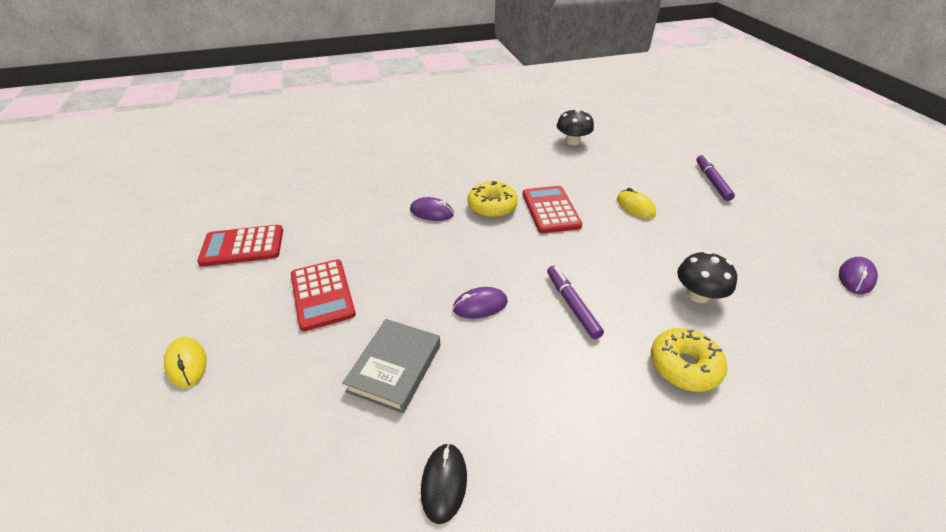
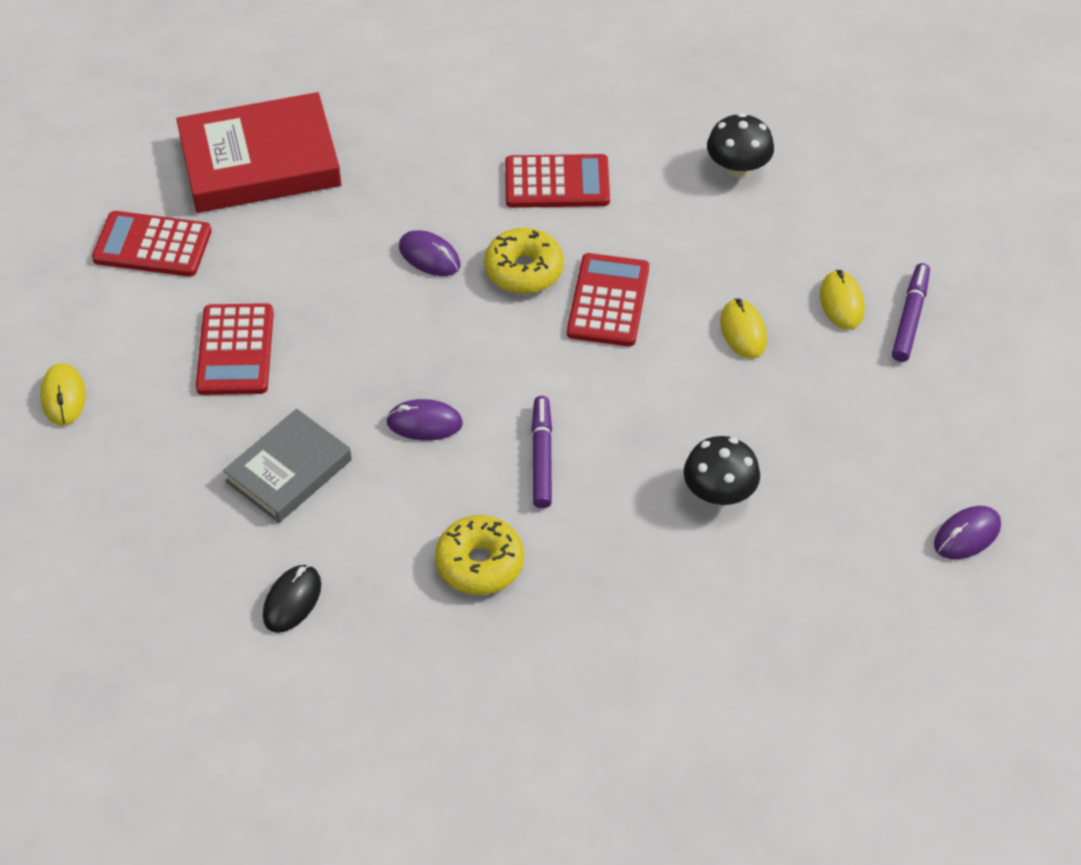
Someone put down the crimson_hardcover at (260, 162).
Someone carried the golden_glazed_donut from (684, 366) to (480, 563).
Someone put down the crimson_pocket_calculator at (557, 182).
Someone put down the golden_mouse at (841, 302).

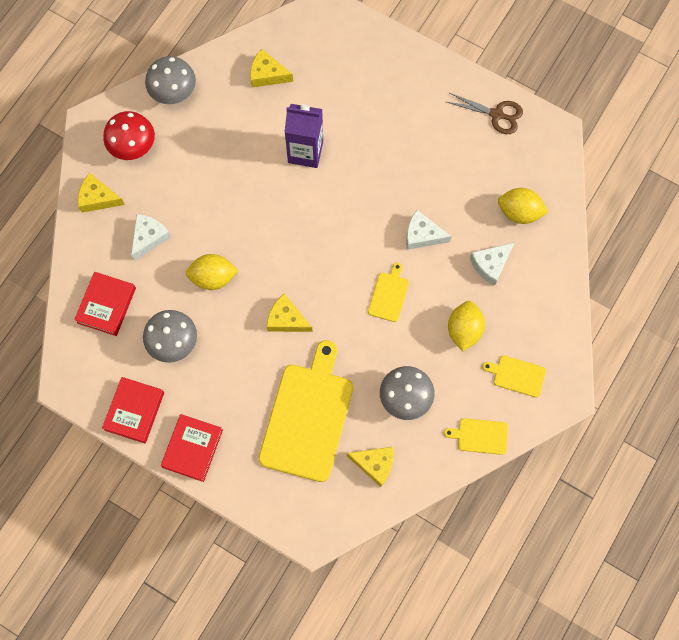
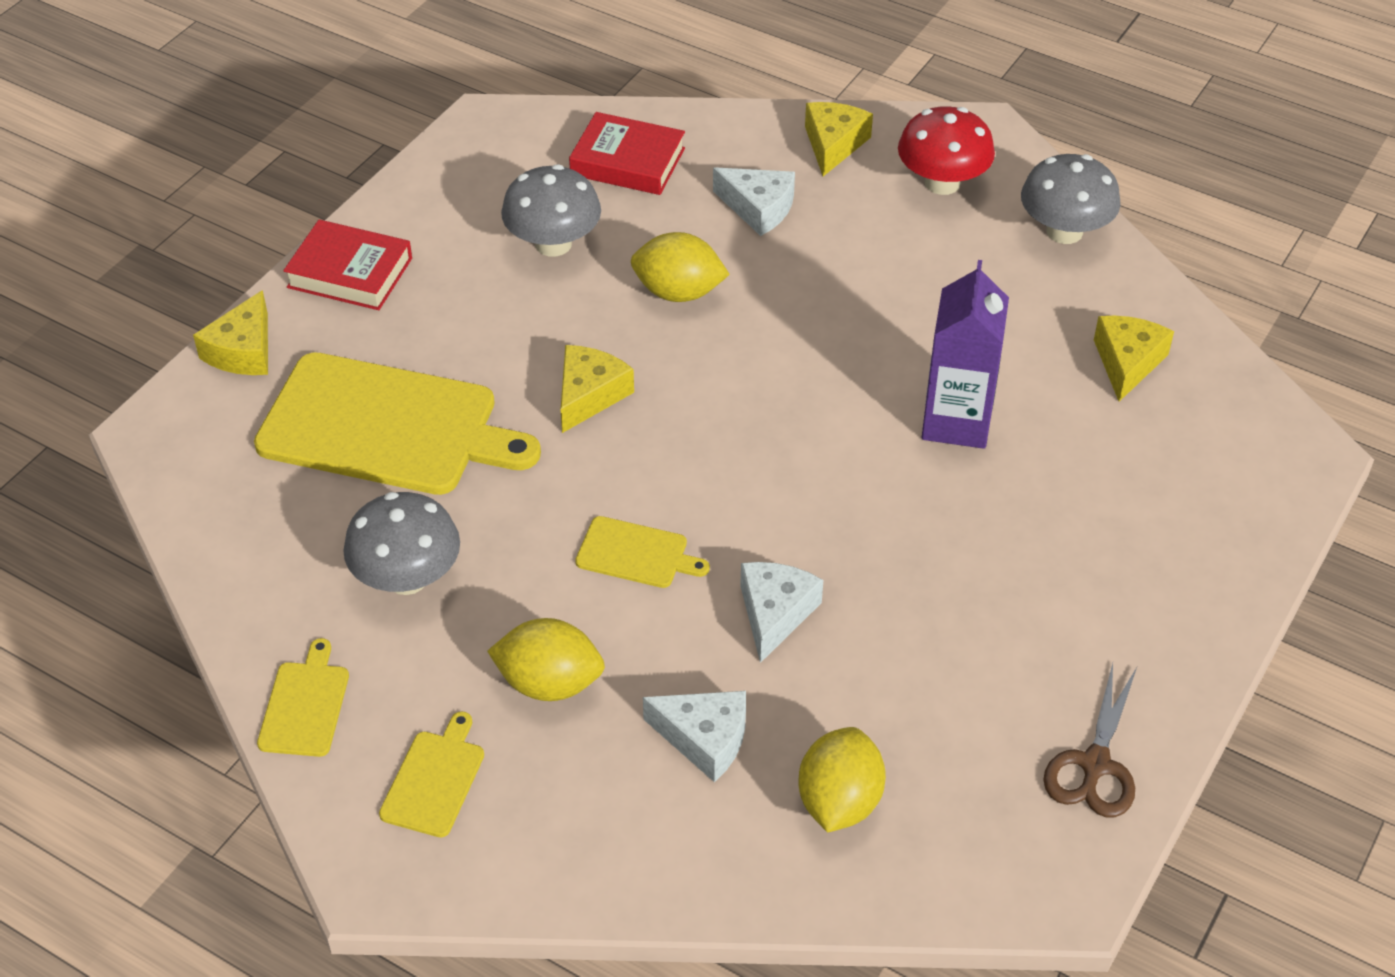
Someone carried the golden_piece_of_cheese from (375, 464) to (243, 351).
Someone rotated the golden_toy_lemon at (213, 277) by 75 degrees counterclockwise.
Someone rotated the white_piece_of_cheese at (490, 265) by 150 degrees clockwise.
Someone took away the crimson_hardcover at (134, 411).

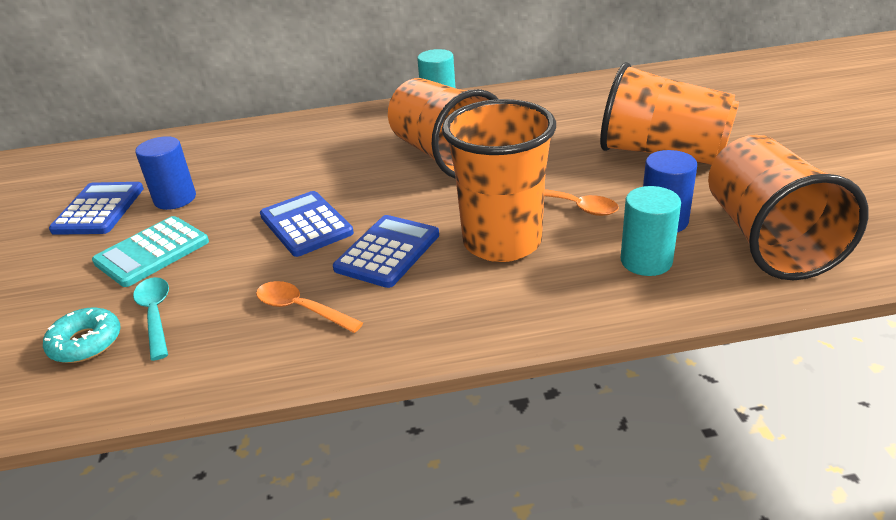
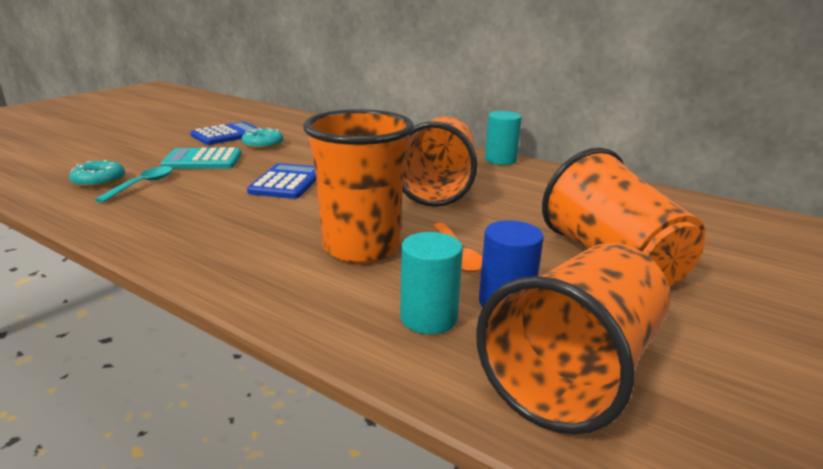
Someone swapped the cobalt_cylinder at (175, 199) for the teal_glazed_donut at (263, 144).
Someone took away the orange_spoon at (301, 309).
Someone took away the cobalt_pocket_calculator at (387, 252).

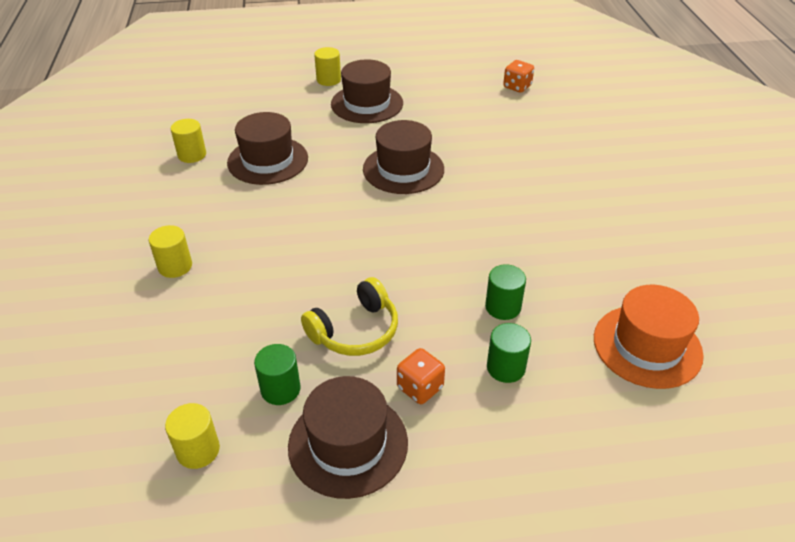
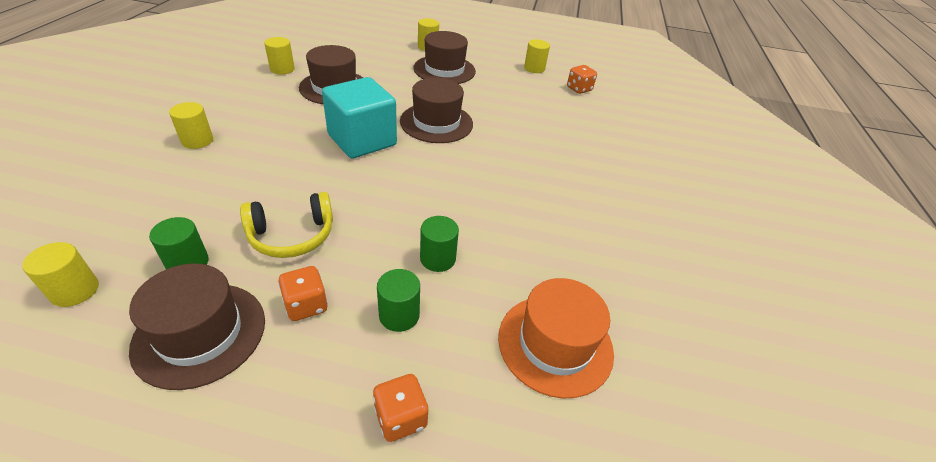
Someone put down the teal_solid_cube at (362, 140).
Someone put down the orange_game_die at (401, 417).
Someone put down the golden_cylinder at (534, 68).

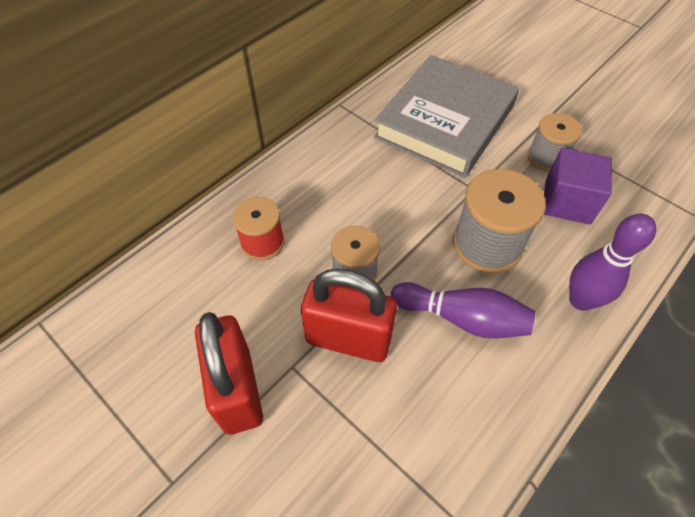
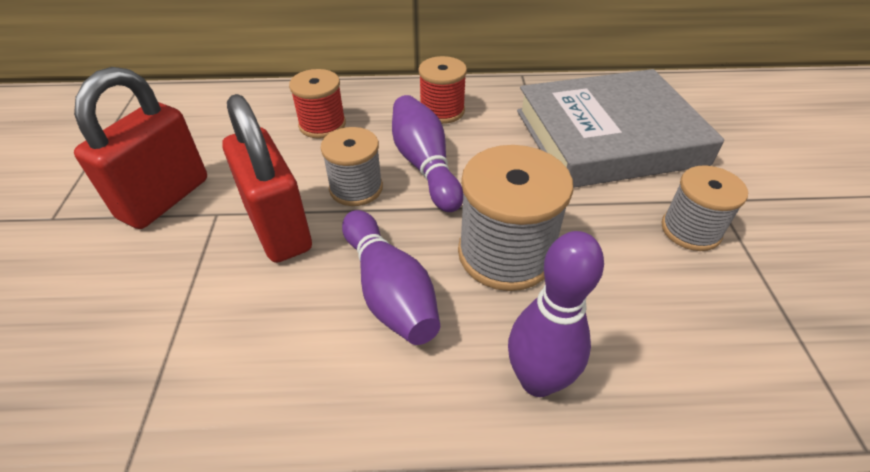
Someone put down the purple_skittle at (425, 165).
Someone put down the crimson_bobbin at (442, 111).
Someone took away the purple_solid_cube at (567, 202).

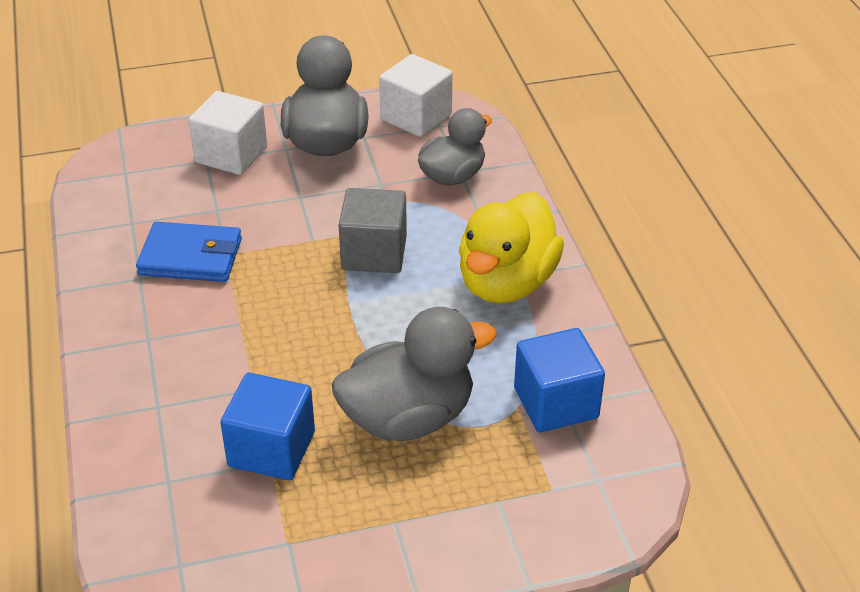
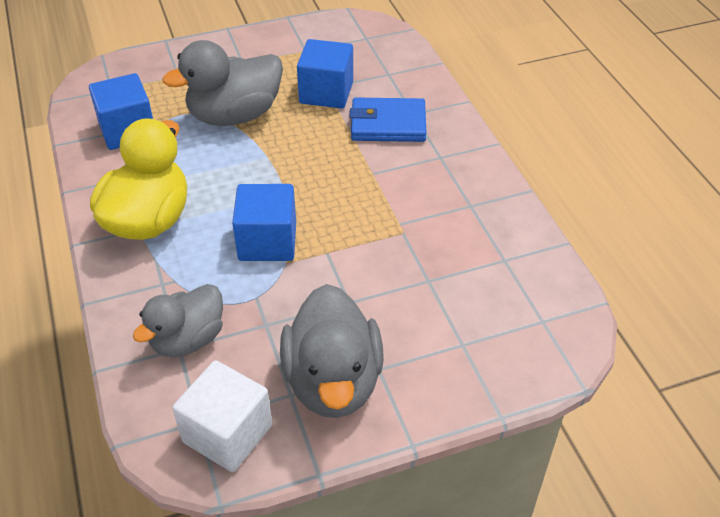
Someone repainted the grey_solid_cube at (374, 253), which became the cobalt_solid_cube at (267, 241).
Someone carried the cobalt_billfold from (191, 257) to (388, 124).
Someone took away the white_solid_cube at (231, 155).

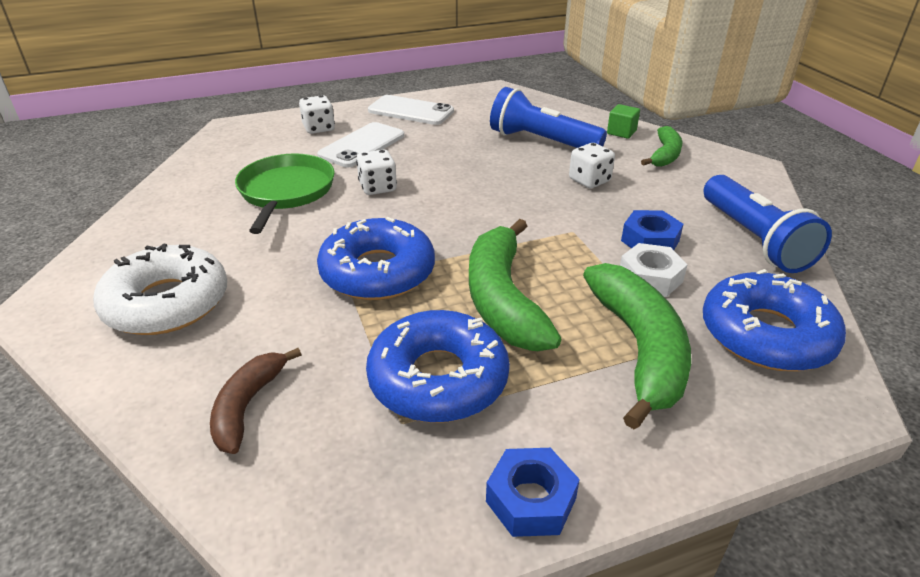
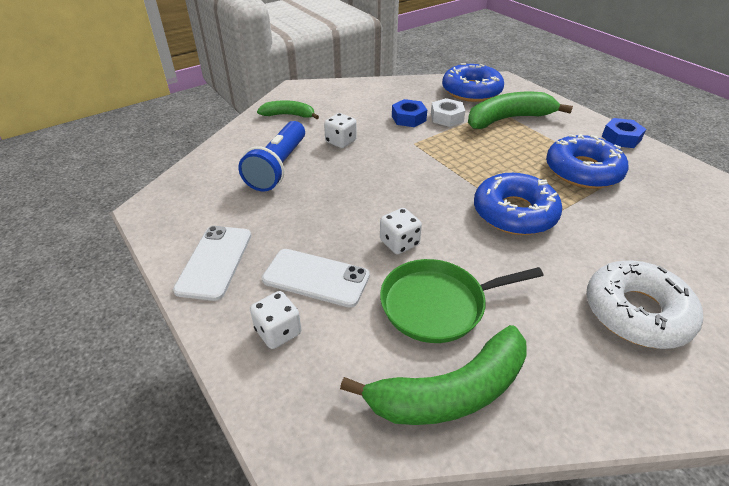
Someone carried the emerald_toy_banana from (502, 299) to (450, 392).
Someone took away the dark_brown_toy_banana at (247, 406).
Someone took away the emerald_solid_cube at (621, 132).
Someone took away the cobalt_pocket_torch at (754, 239).

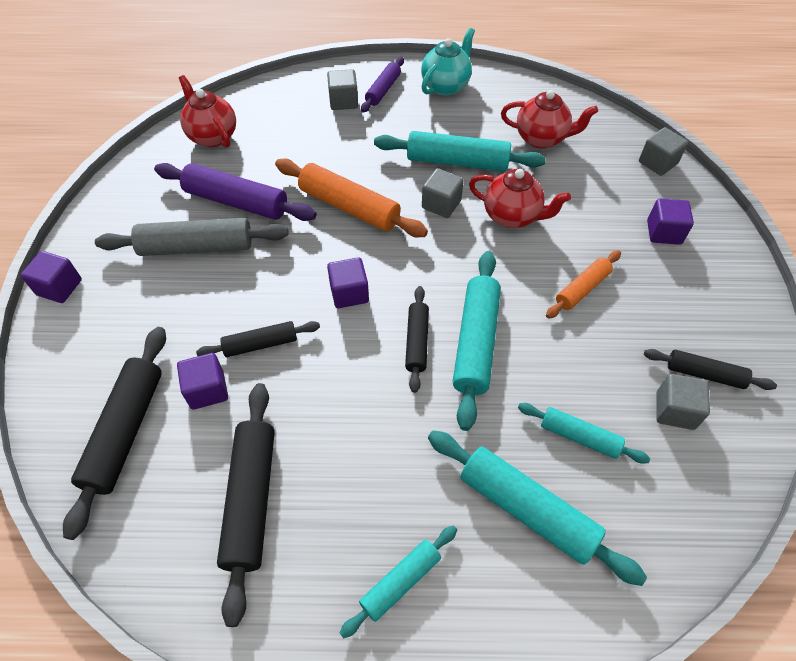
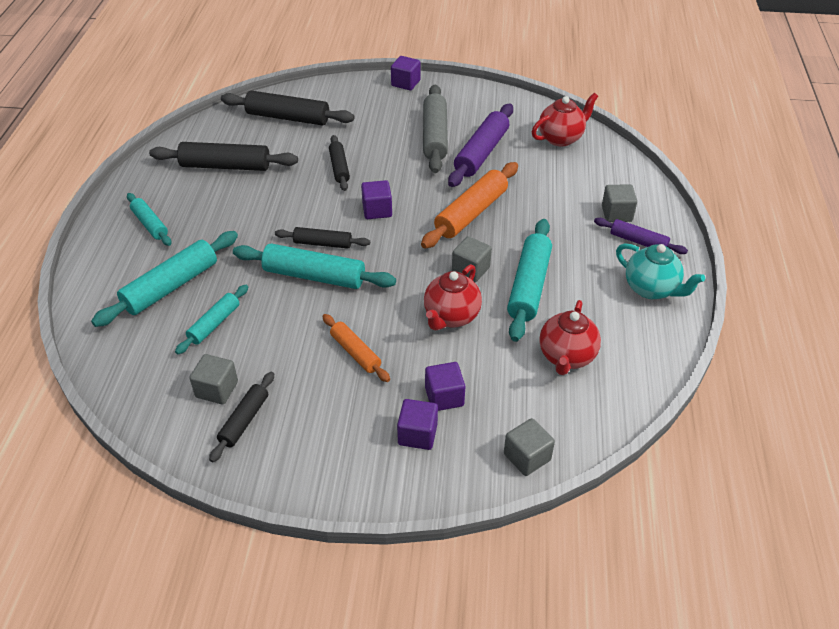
Someone carried the purple_solid_cube from (207, 390) to (444, 397).

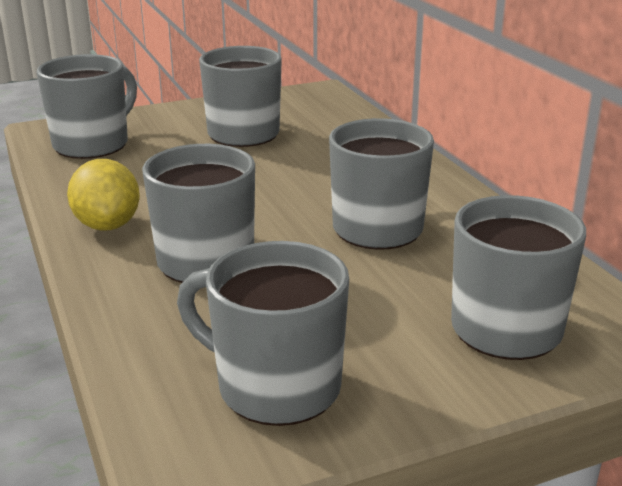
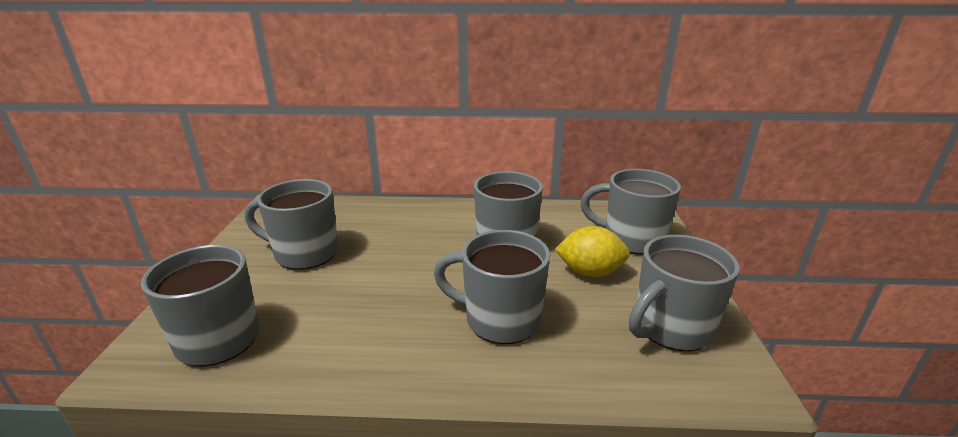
Someone carried the golden_toy_lemon from (107, 225) to (590, 272).

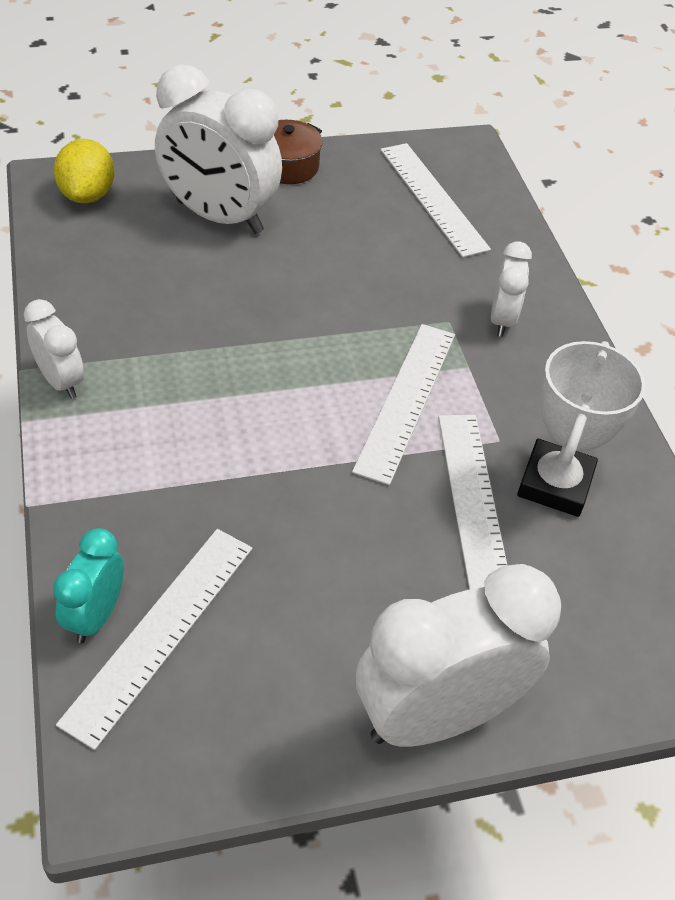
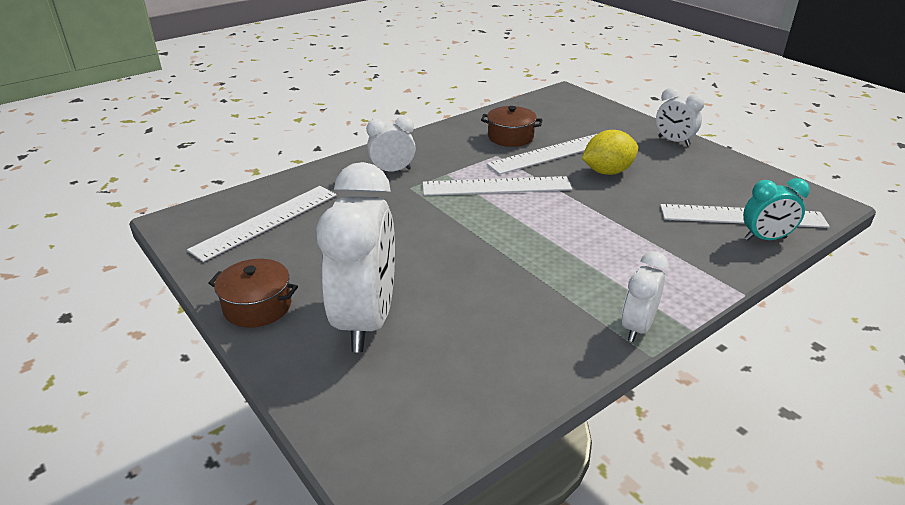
Someone swapped the white_award_cup at (555, 484) for the dark_brown_stockpot at (510, 137).
Someone carried the golden_toy_lemon from (87, 195) to (607, 172).
Someone scaled the white_alarm_clock at (437, 715) by 0.50.

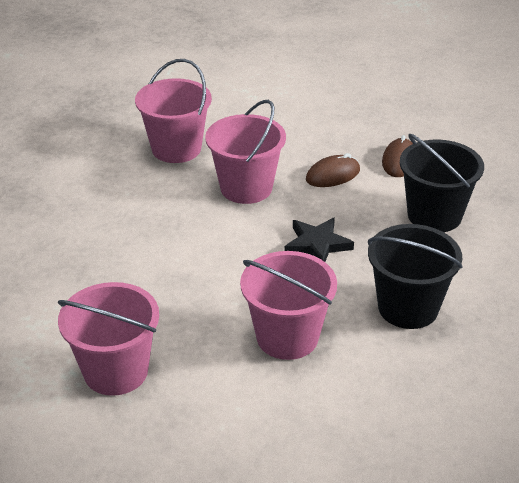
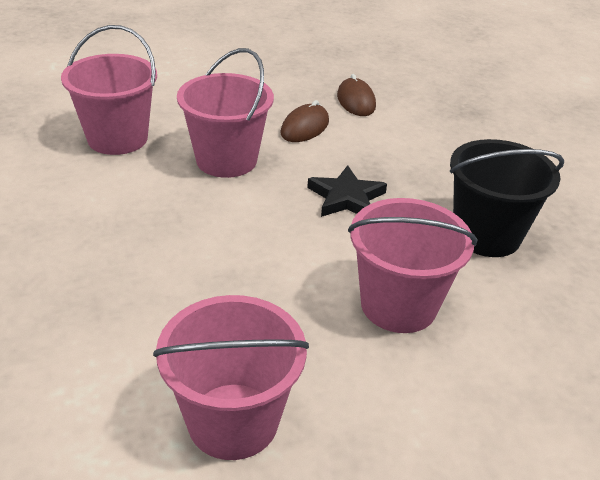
Someone took away the ebony_sand_bucket at (434, 215).

